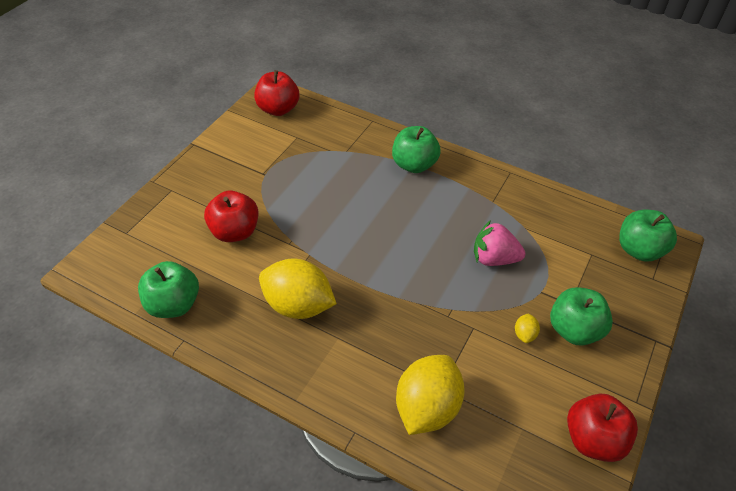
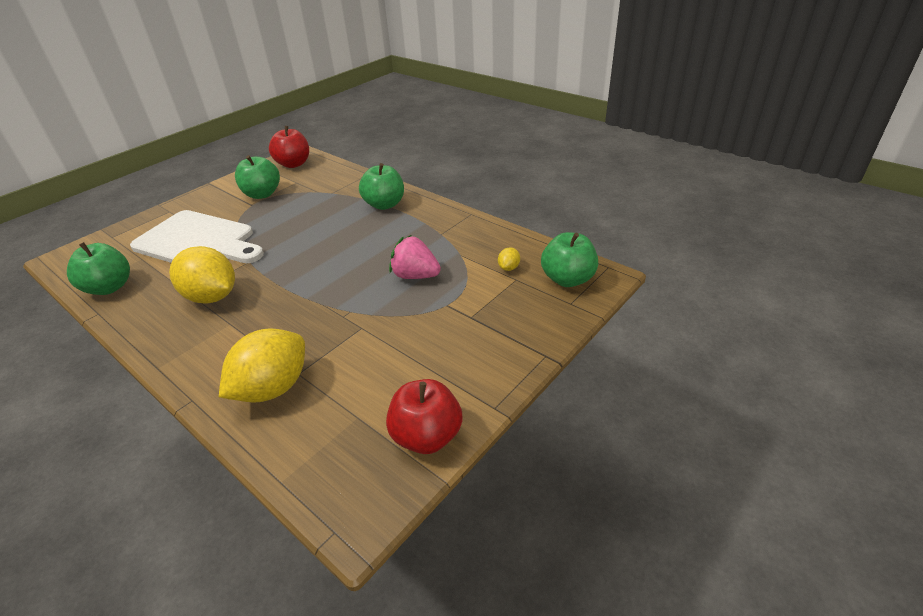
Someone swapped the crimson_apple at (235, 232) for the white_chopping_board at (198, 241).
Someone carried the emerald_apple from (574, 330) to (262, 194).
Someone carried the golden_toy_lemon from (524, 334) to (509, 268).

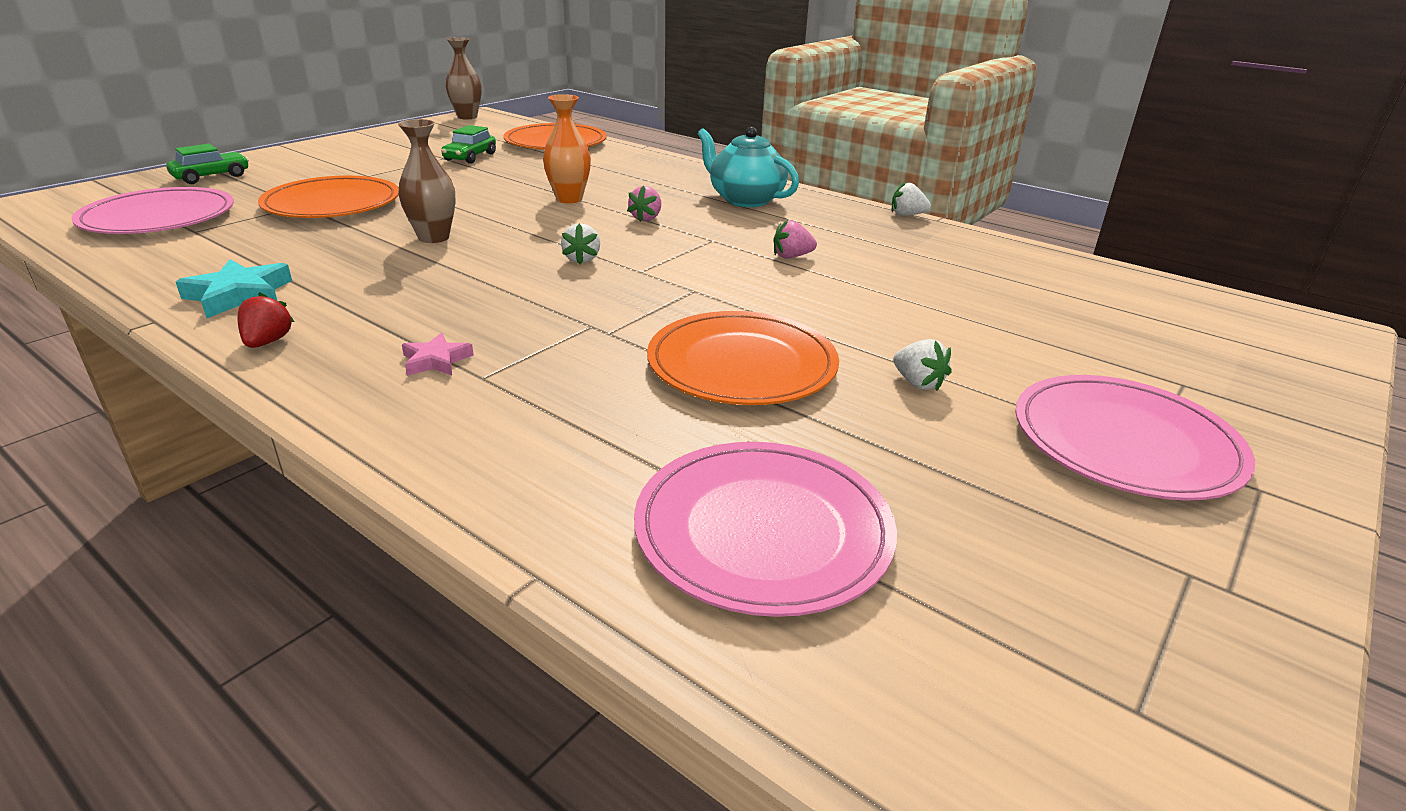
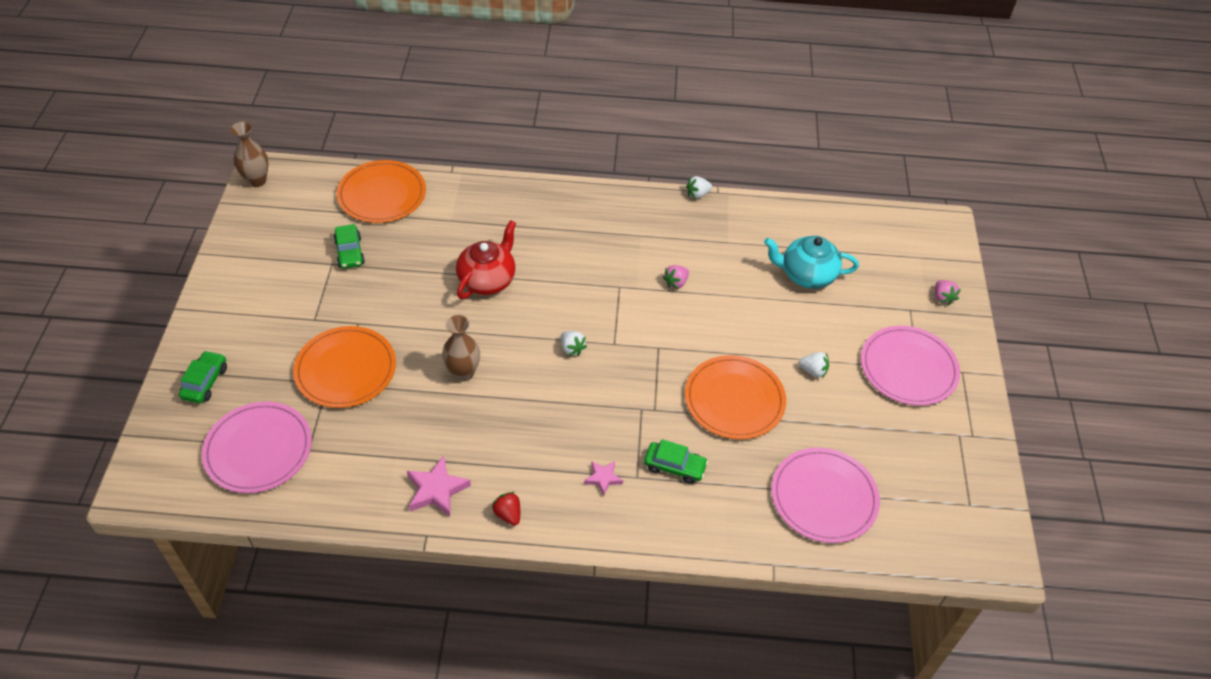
Someone repainted the teal_star_shape at (239, 295), which became the pink_star_shape at (437, 490).
Someone swapped the orange_tall_vase at (569, 199) for the crimson_china_teapot at (487, 280).
Someone put down the emerald_toy_car at (674, 466).
Someone carried the teal_china_teapot from (745, 199) to (806, 275).
Someone carried the pink_berry from (646, 218) to (942, 298).

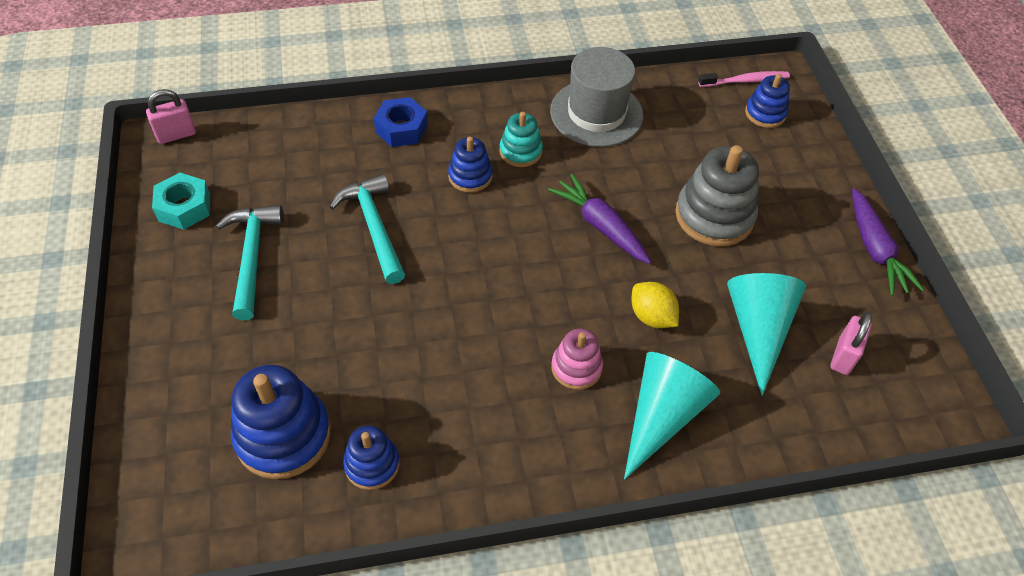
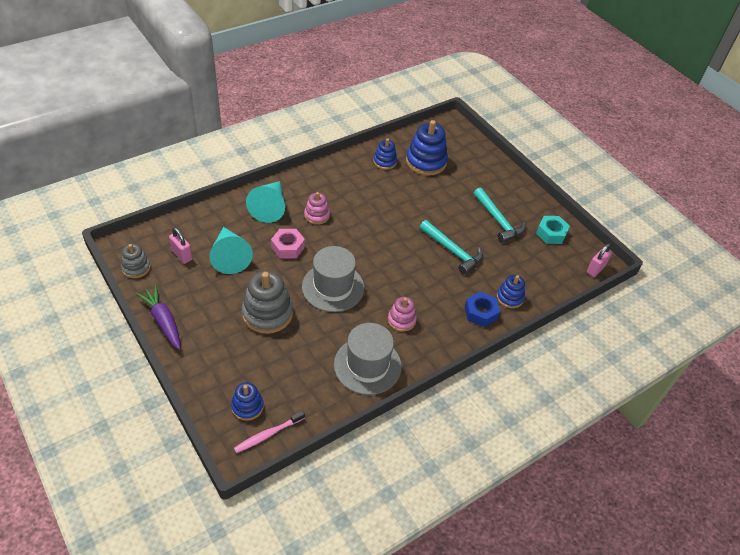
Someone put down the grey_stacking_toy at (136, 268).
Someone rotated the pink_small_lock at (843, 356) by 45 degrees counterclockwise.
Someone swapped the golden_toy_lemon at (651, 316) for the pink_hex_nut at (288, 247).
Someone swapped the purple_carrot at (600, 226) for the grey_top_hat at (333, 287).
Someone repainted the teal_stacking_toy at (520, 151), which became the pink_stacking_toy at (401, 320).
Someone carried the cobalt_stacking_toy from (470, 176) to (509, 297).

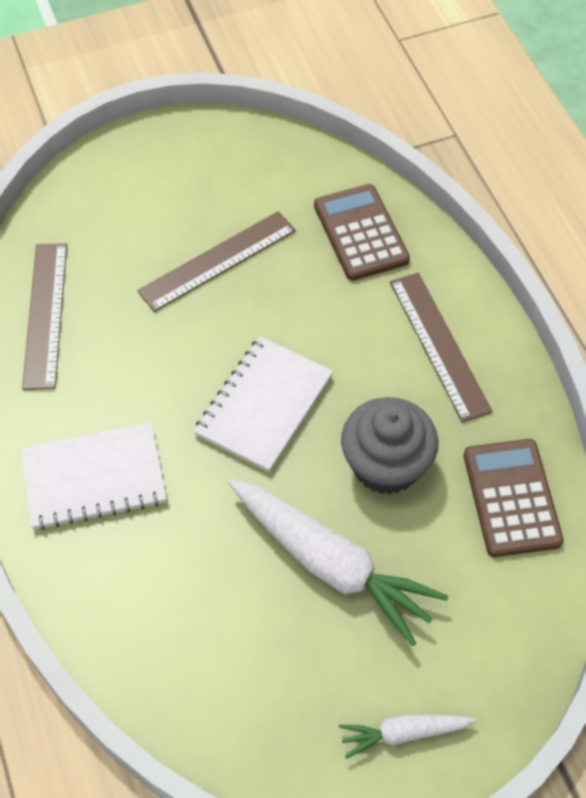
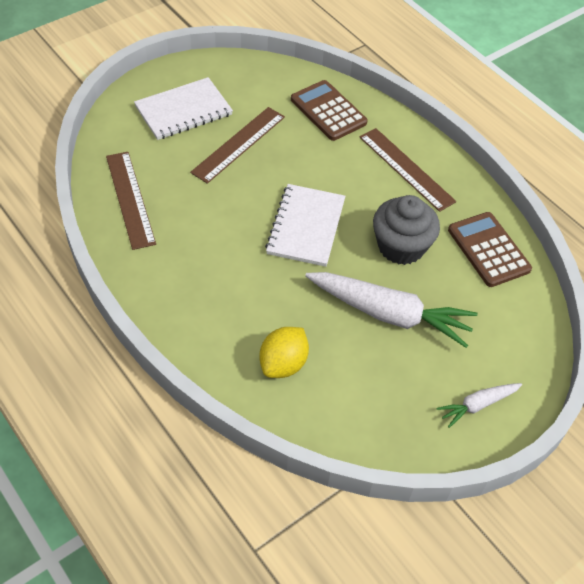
Someone carried the white_notepad from (94, 478) to (183, 111).
Someone put down the golden_toy_lemon at (283, 364).

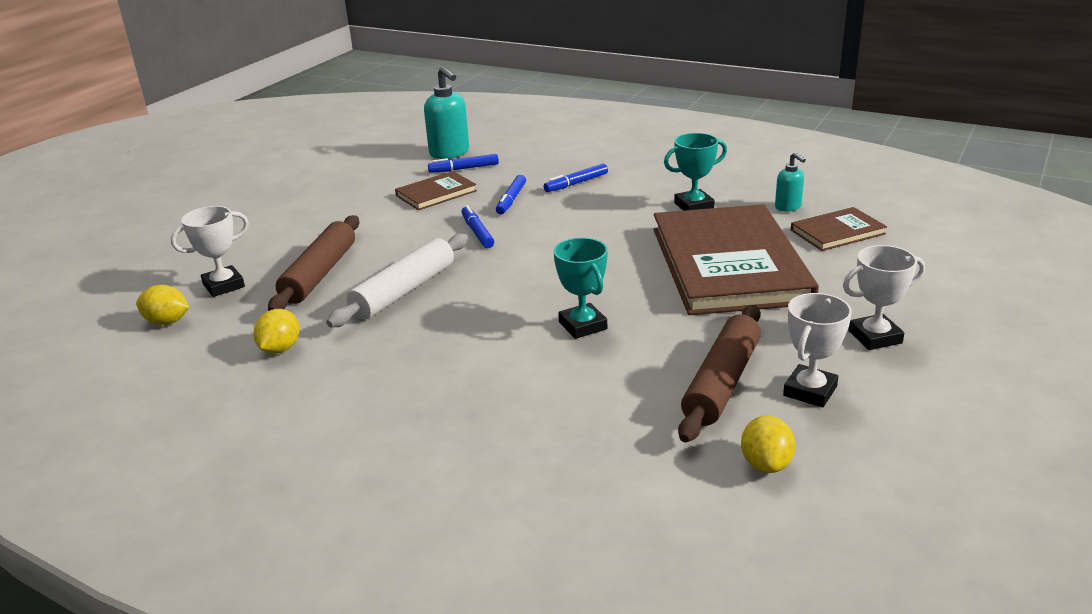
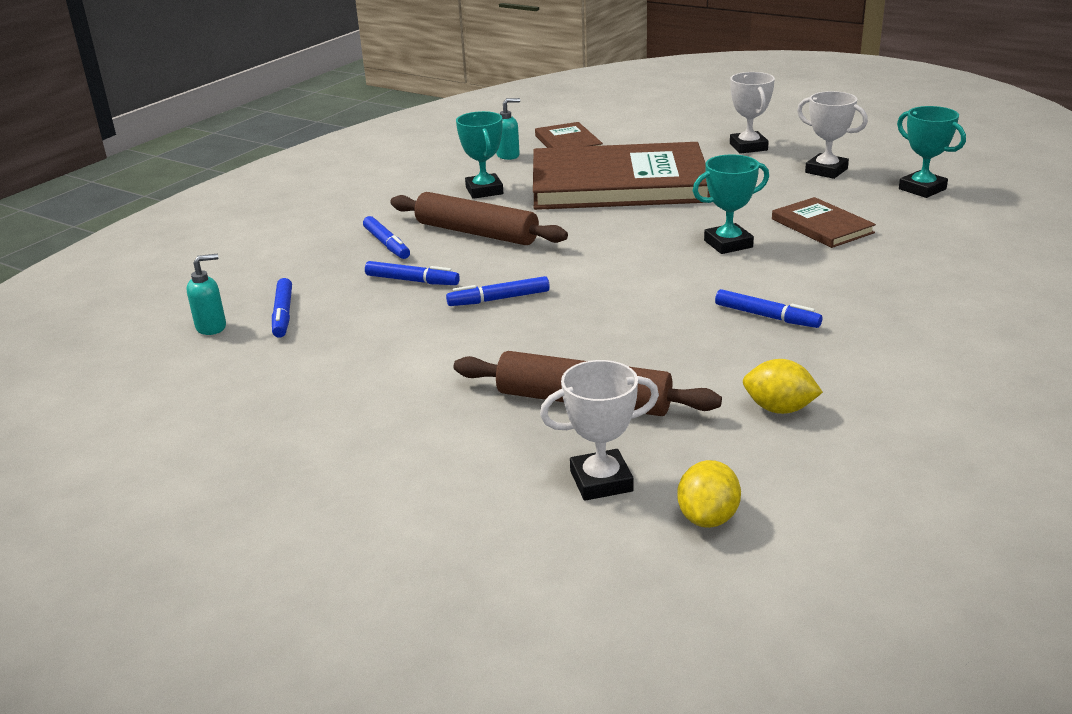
Someone scaled the teal_pump_bottle at (449, 153) by 0.57.
Someone carried the dark_brown_dough_roller from (721, 382) to (476, 233).
Someone rotated the white_award_cup at (223, 285) by 75 degrees counterclockwise.
Someone put down the cobalt_felt_pen at (766, 316).
Someone carried the dark_brown_hardcover from (436, 193) to (822, 226).
Someone swapped the golden_toy_lemon at (766, 464) for the teal_award_cup at (922, 189).
Someone took away the white_dough_roller at (404, 291).

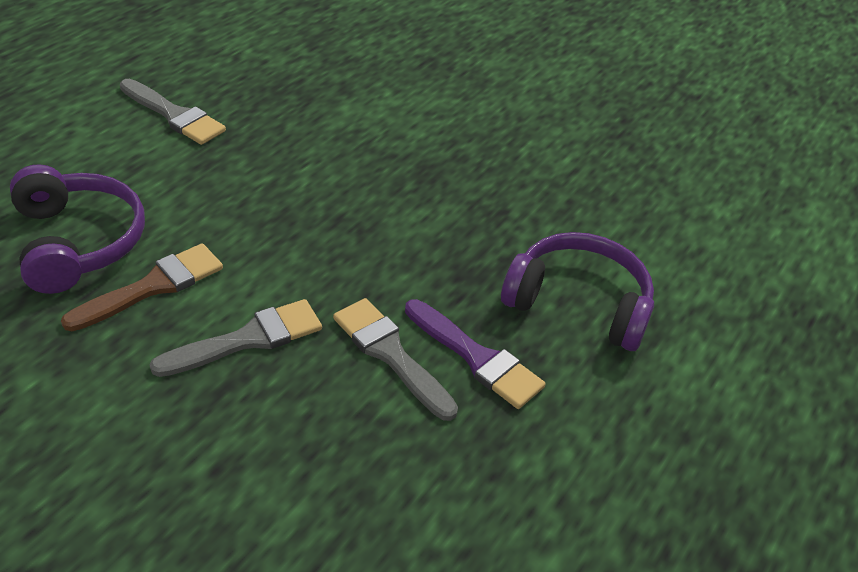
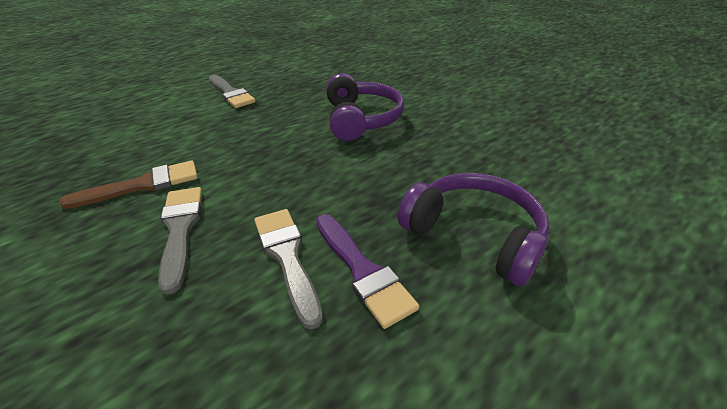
Someone rotated the grey_brush at (247, 339) by 90 degrees counterclockwise.
Someone carried the purple_headset from (78, 242) to (361, 119).

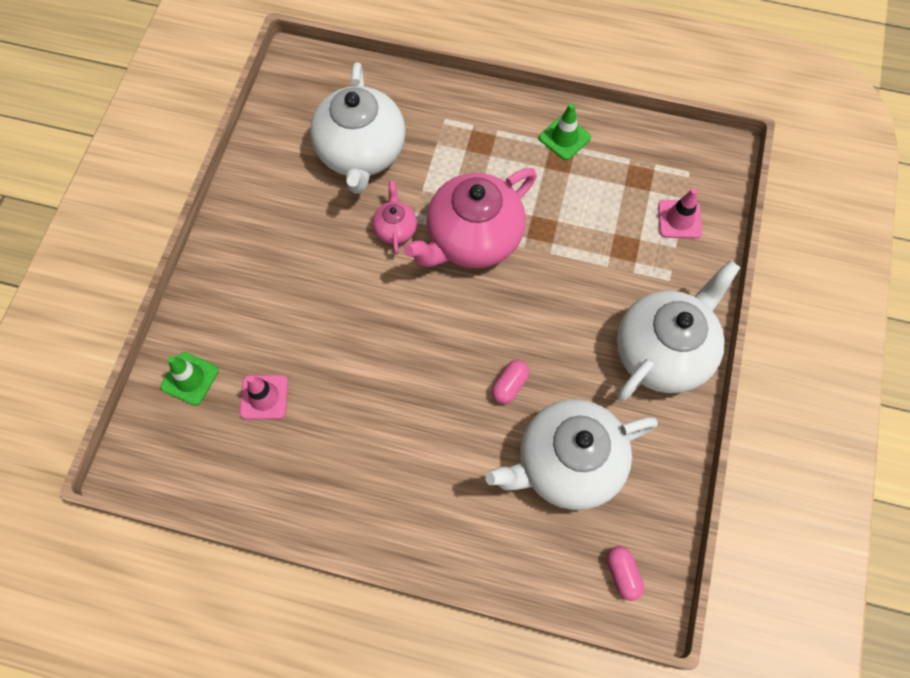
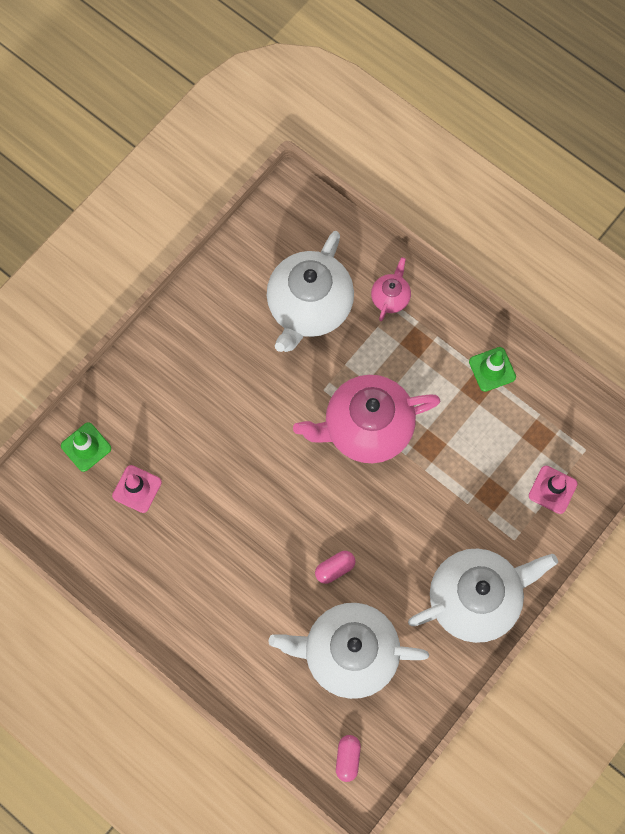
Someone carried the pink_china_teapot from (395, 228) to (390, 297).

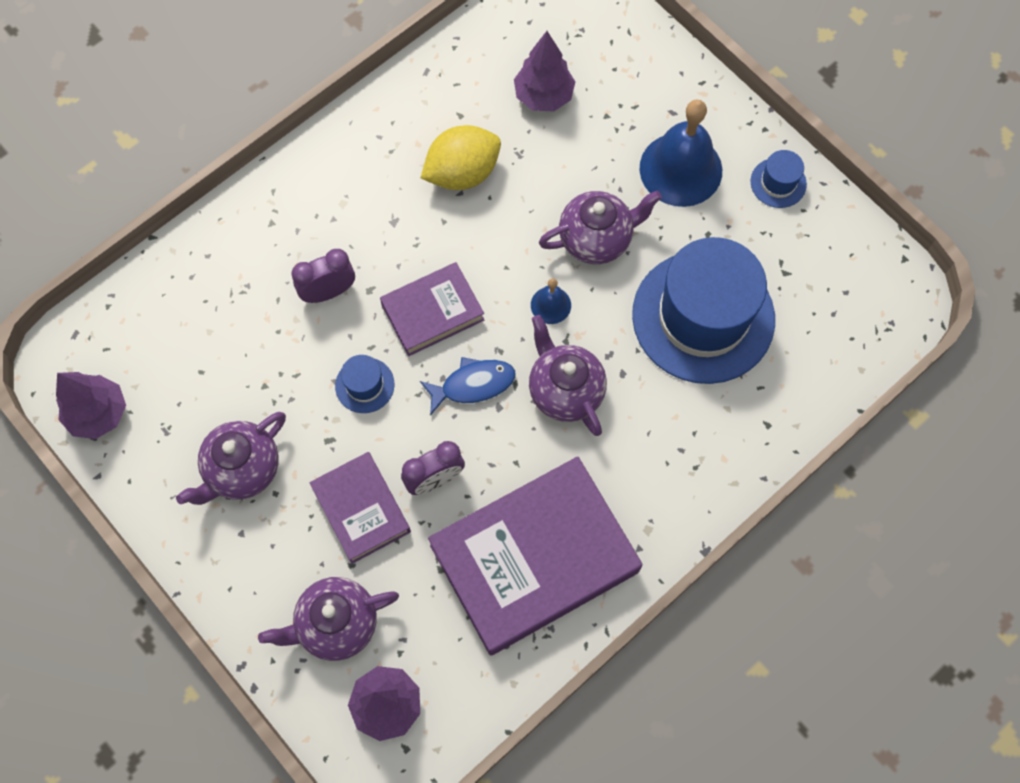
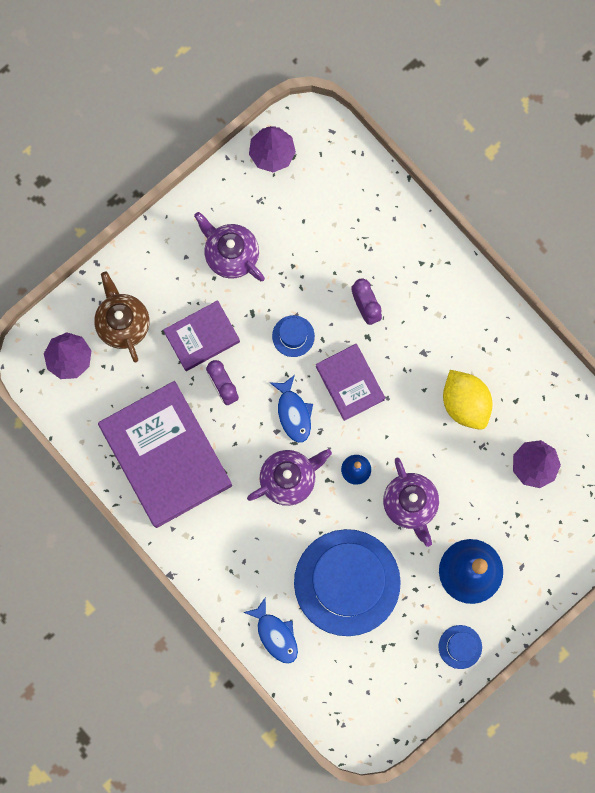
Someone repainted the purple_china_teapot at (336, 624), which became the dark_brown_china_teapot at (123, 323).
Someone put down the cobalt_fish_figure at (275, 634).

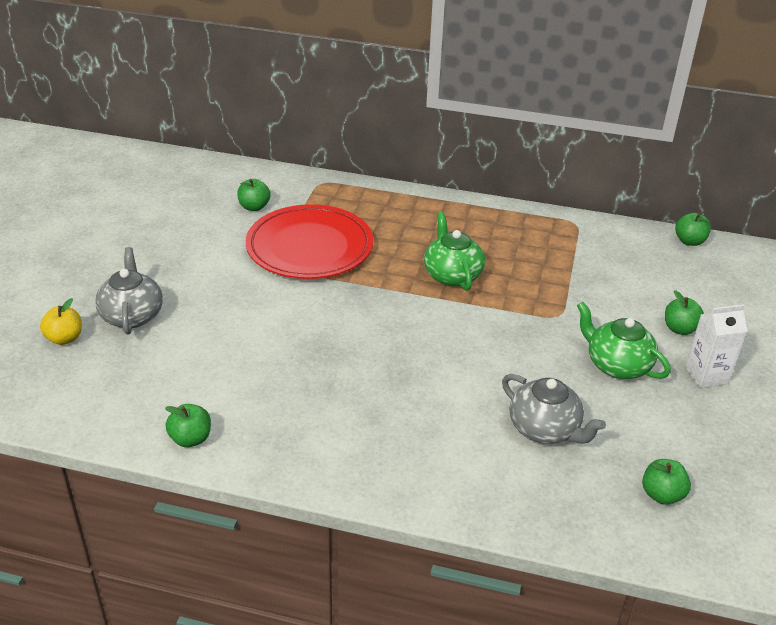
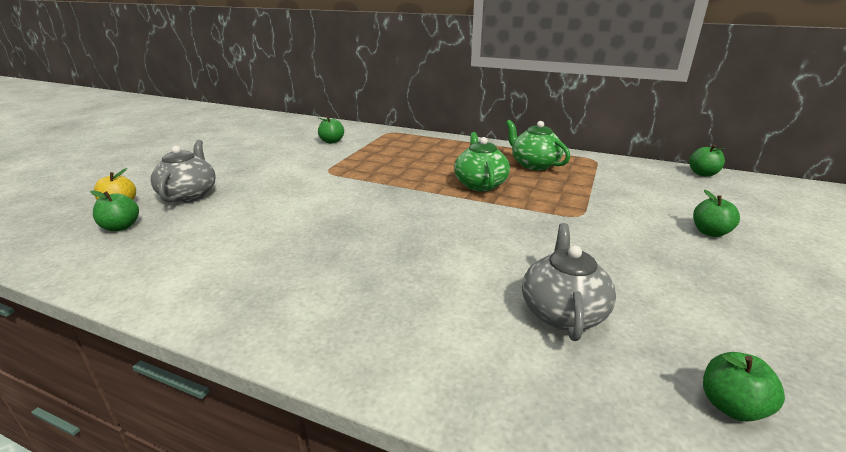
Someone carried the emerald_apple from (191, 439) to (121, 227).
Someone carried the emerald_china_teapot from (617, 365) to (534, 164).
Someone rotated the grey_china_teapot at (545, 429) by 135 degrees counterclockwise.
Someone took away the crimson_flat_dish at (310, 247).
Someone took away the white_juice_carton at (706, 375).

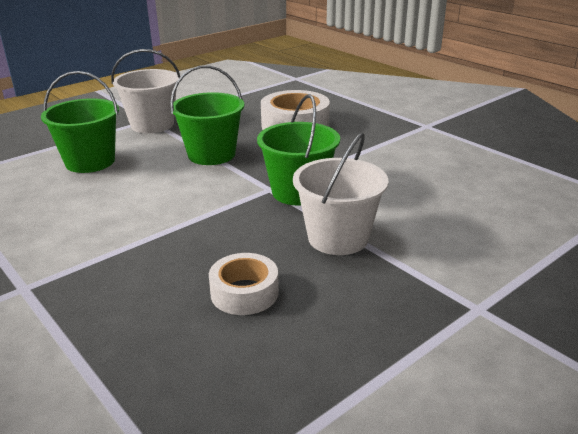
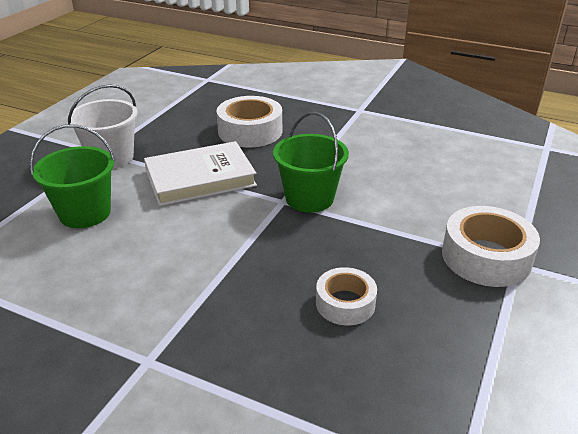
Someone swapped the emerald_sand_bucket at (211, 154) for the white_hardcover at (200, 178).
Someone put down the white_sticky_tape at (486, 257).
Someone took away the white_sand_bucket at (338, 238).

